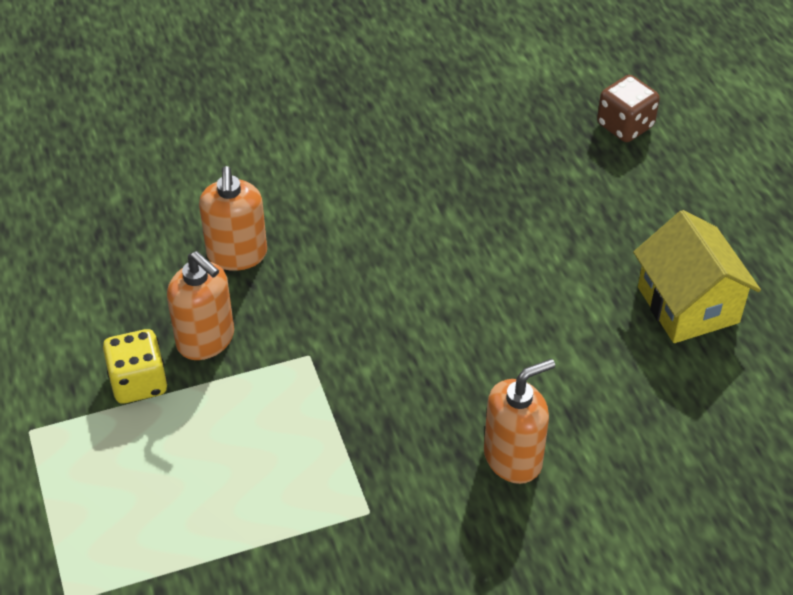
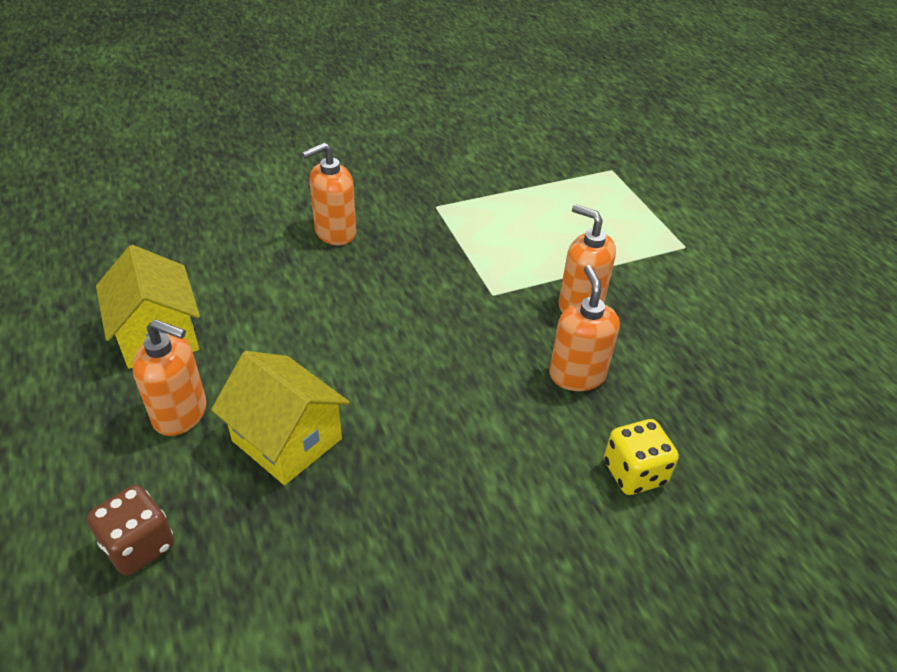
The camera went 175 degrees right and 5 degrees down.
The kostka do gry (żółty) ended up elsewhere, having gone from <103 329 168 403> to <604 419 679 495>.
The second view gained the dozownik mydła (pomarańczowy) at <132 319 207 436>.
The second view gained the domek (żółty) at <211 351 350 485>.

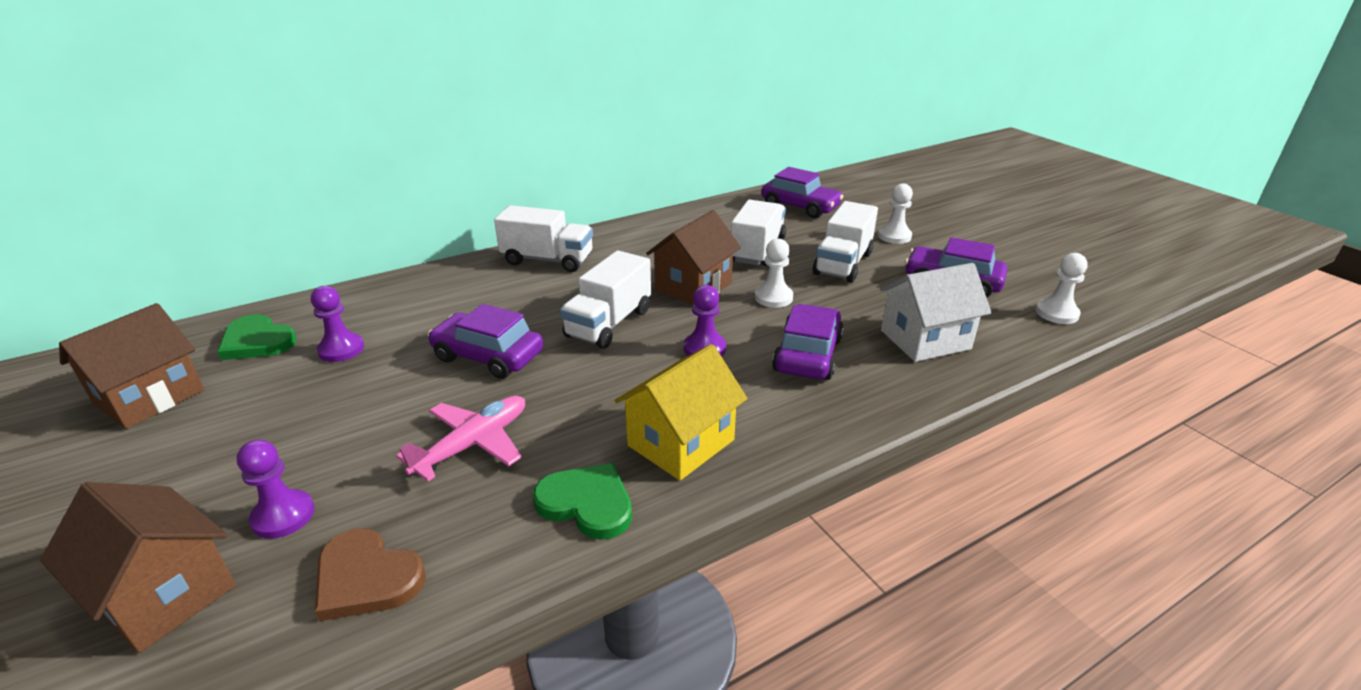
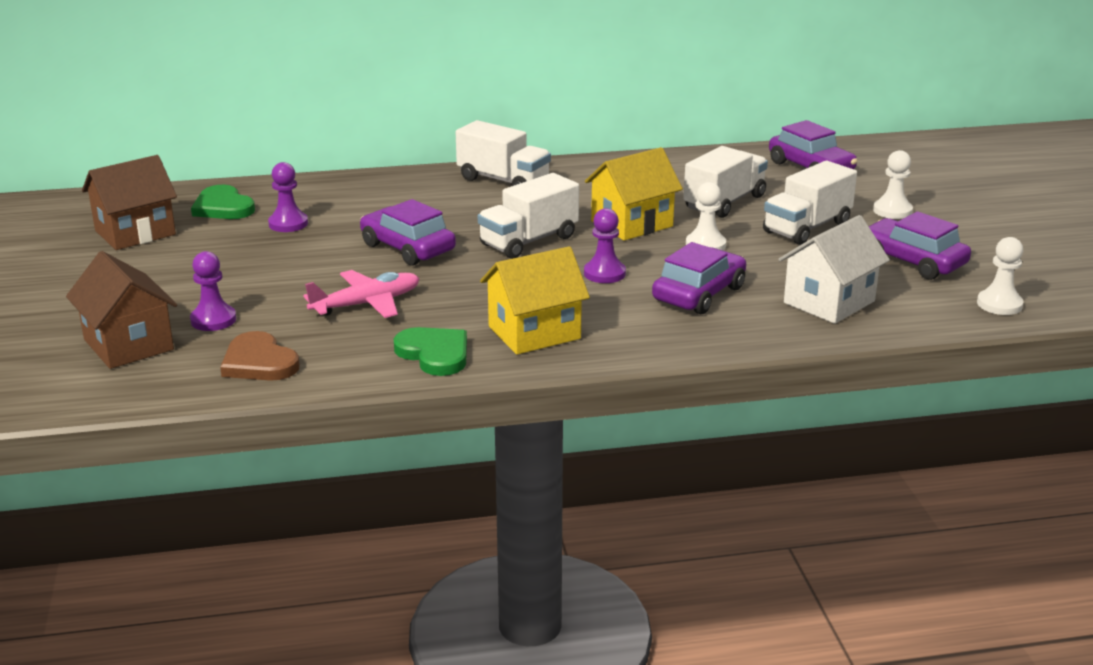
The camera went 20 degrees right and 5 degrees down.
What was the domek (brązowy) at <646 210 741 304> turned into the domek (żółty) at <585 147 683 241>.
The domek (biały) at <880 263 992 362> ended up facing another way, 45 degrees counterclockwise from before.

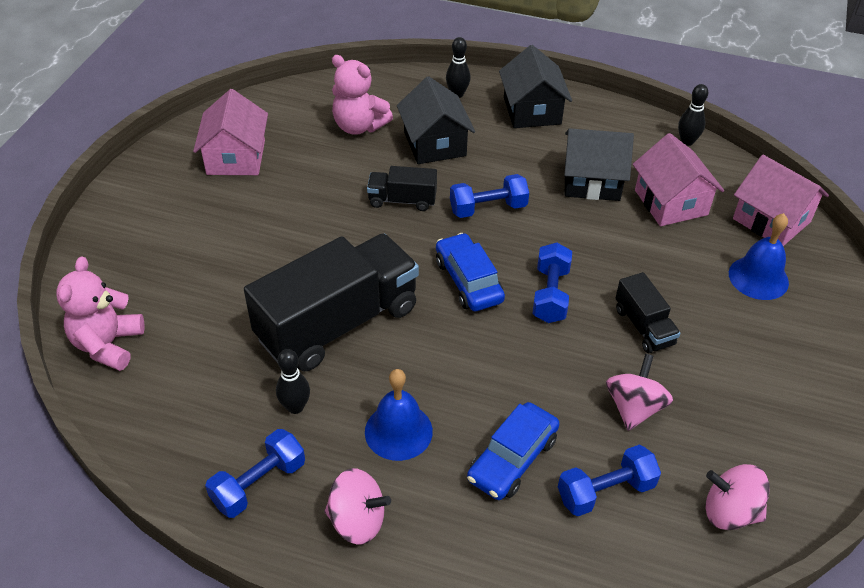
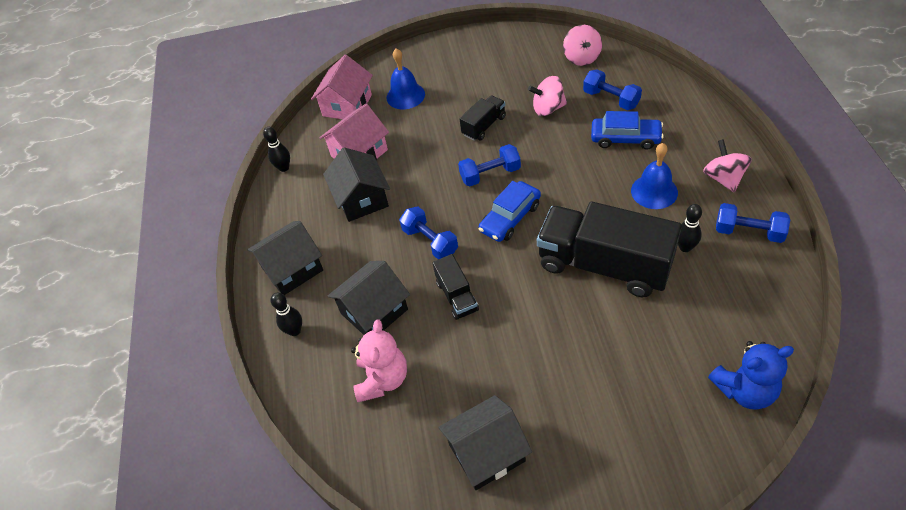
The camera went 110 degrees left and 5 degrees up.
What was the domek (różowy) at <193 89 268 175> turned into the domek (czarny) at <439 395 532 490>.
What was the miś (różowy) at <56 257 145 371> turned into the miś (niebieski) at <708 341 794 410>.

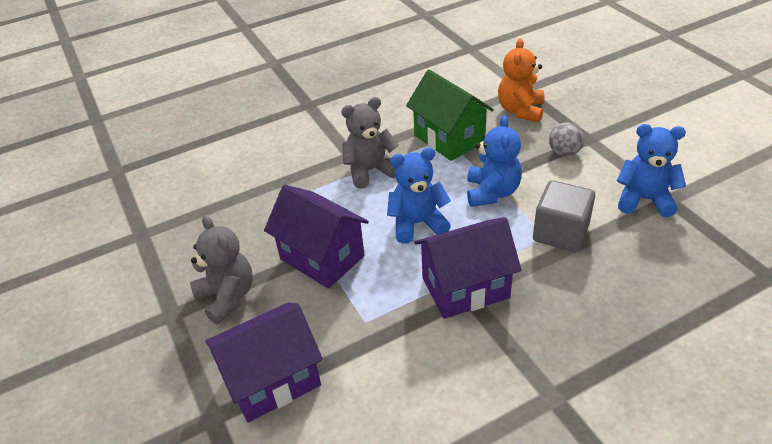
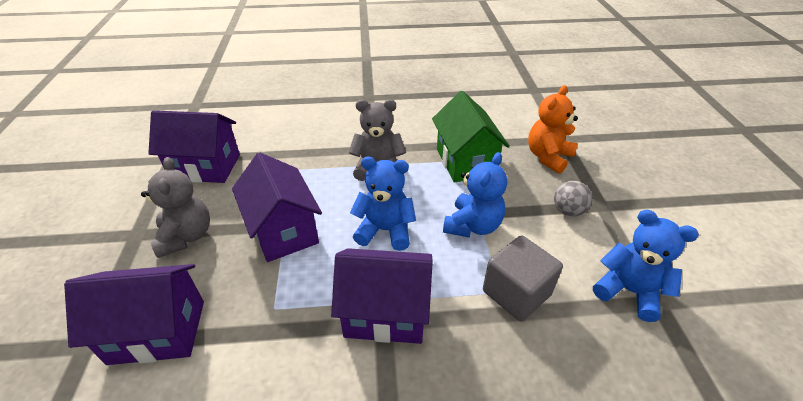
The camera went 20 degrees right and 0 degrees up.
The second view gained the domek (fioletowy) at <148 110 240 183>.

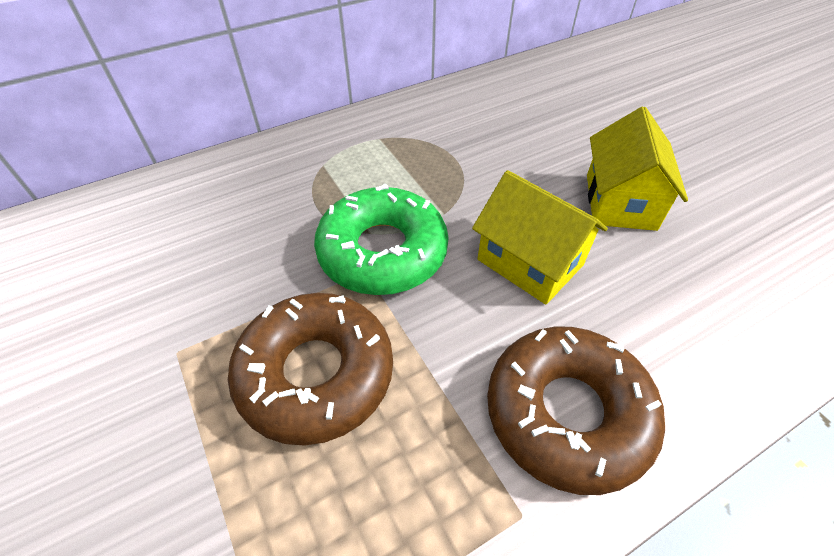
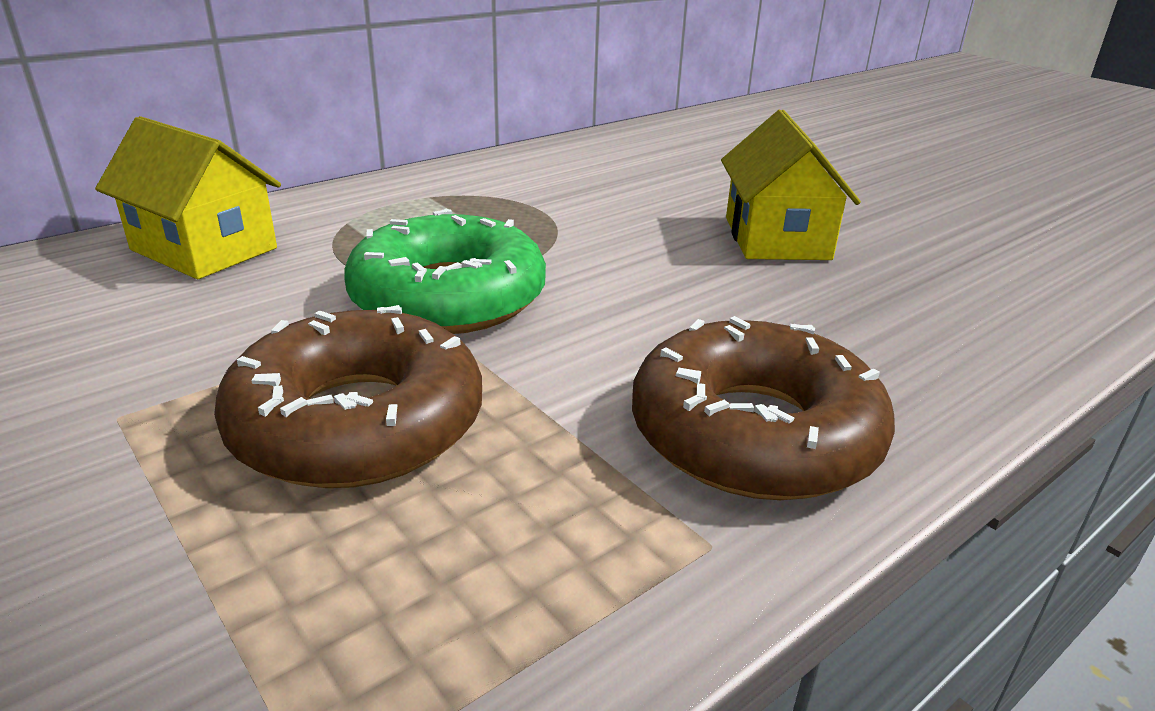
The camera went 10 degrees left and 20 degrees down.
The domek (żółty) ended up elsewhere, having gone from <472 170 608 305> to <95 116 281 279>.

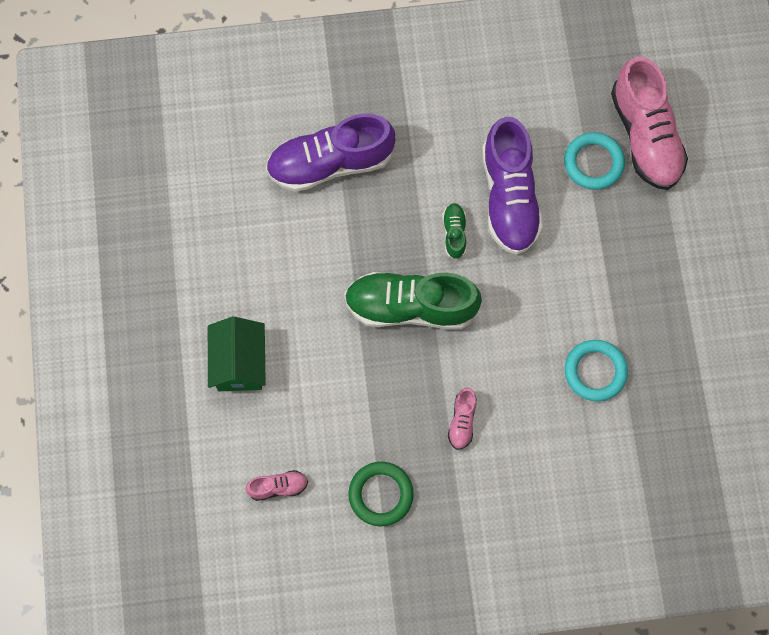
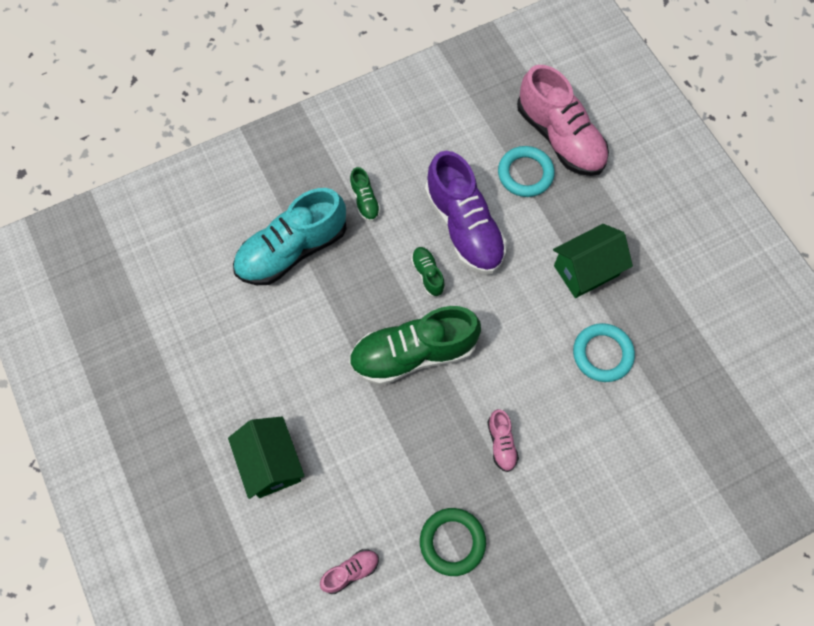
The camera went 20 degrees left and 5 degrees down.
What was the but (fioletowy) at <266 114 395 192> turned into the but (turkusowy) at <233 188 347 285>.
The second view gained the but (zielony) at <350 167 381 222>.
The second view gained the domek (zielony) at <553 224 633 298>.

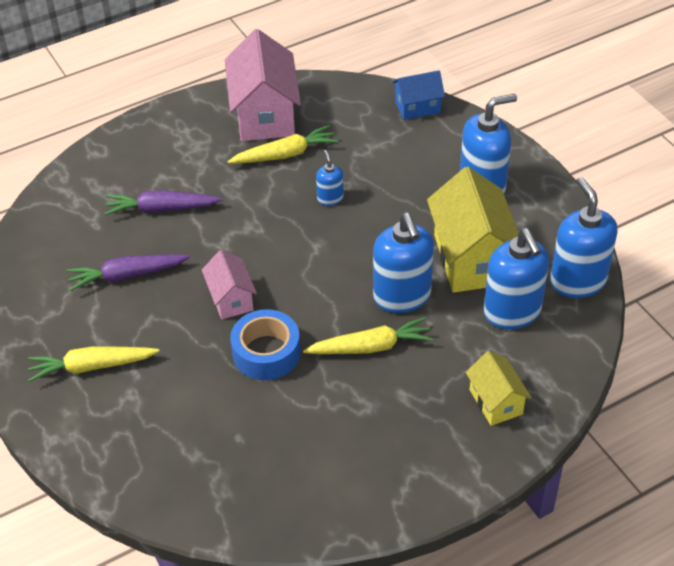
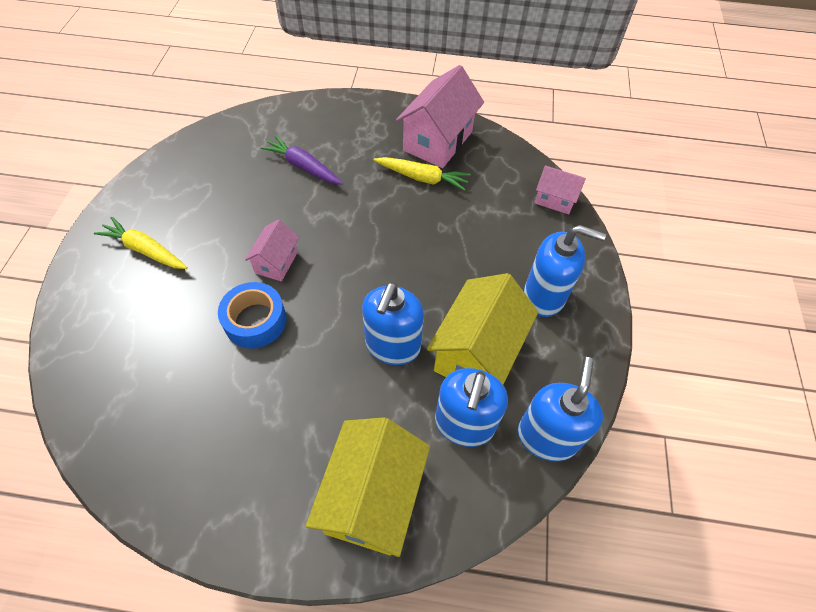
The camera went 35 degrees right and 10 degrees up.
What was the domek (niebieski) at <392 70 445 120> turned into the domek (różowy) at <534 166 586 214>.
The second view lost the dozownik mydła (niebieski) at <316 150 344 206>.
The second view lost the marchewka (fioletowy) at <66 254 190 291>.
The second view lost the marchewka (żółty) at <303 317 433 354>.
The size of the domek (żółty) at <466 351 532 426> changed by a factor of 1.84.

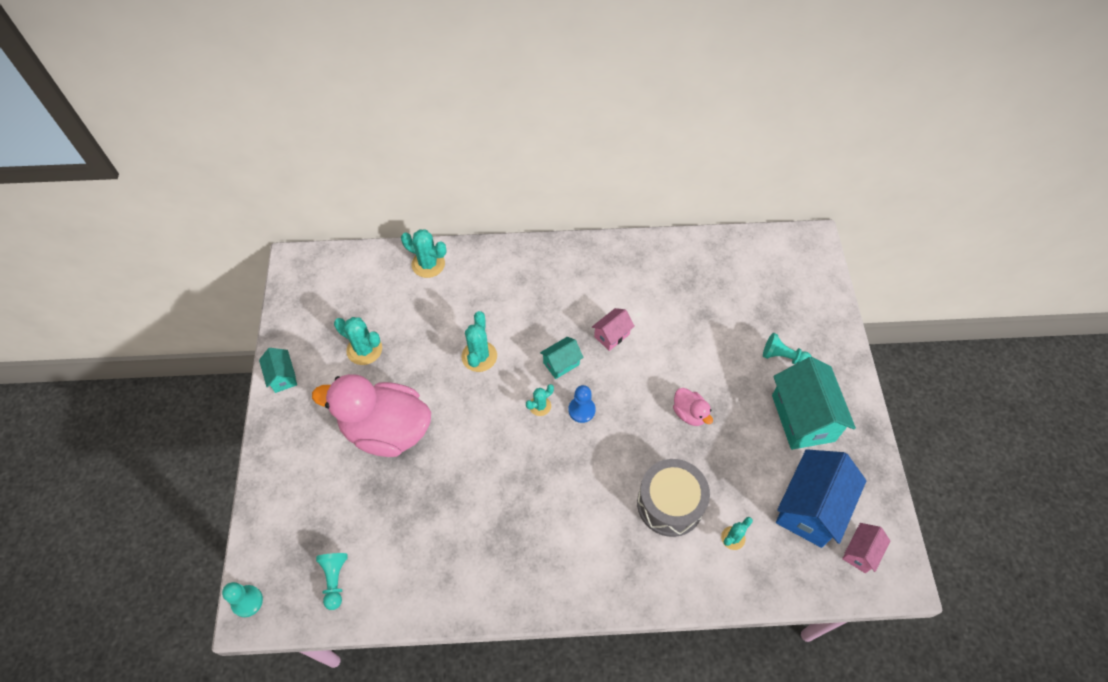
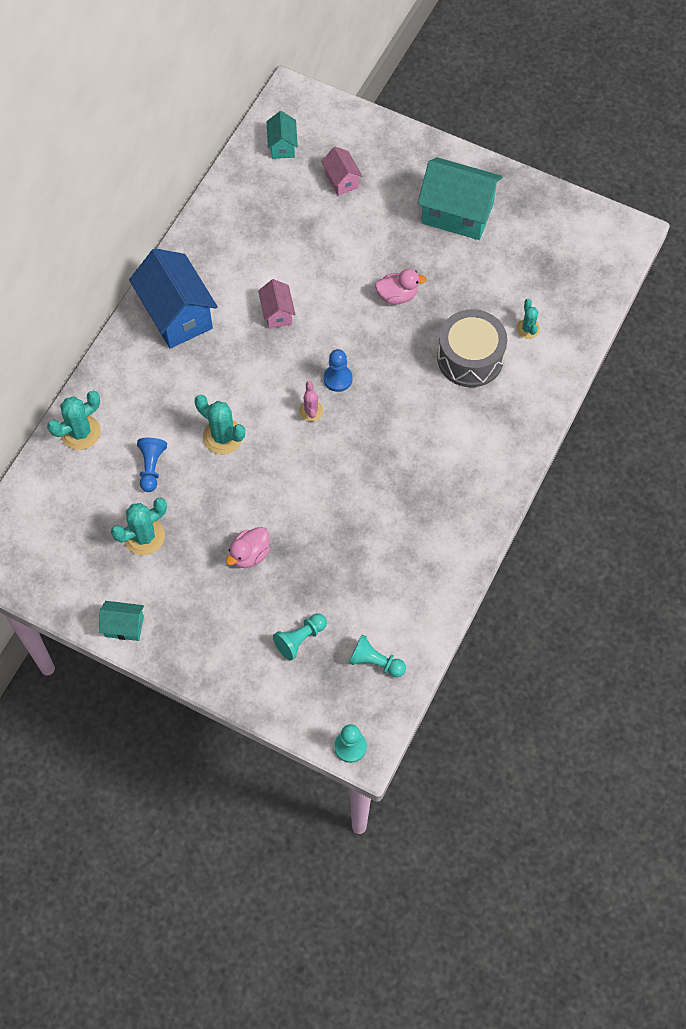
The camera went 60 degrees left and 5 degrees up.
The pionek (turkusowy) ended up elsewhere, having gone from <763 333 812 364> to <273 613 327 661>.
The domek (turkusowy) ended up elsewhere, having gone from <540 337 584 379> to <266 111 298 159>.
The size of the kaczka (różowy) at <312 374 431 457> changed by a factor of 0.43.
What was the kaktus (turkusowy) at <526 384 554 416> turned into the kaktus (różowy) at <299 381 323 421>.
The domek (niebieski) ended up elsewhere, having gone from <776 449 866 548> to <129 248 218 349>.
The domek (różowy) ended up elsewhere, having gone from <842 523 891 573> to <321 147 362 196>.
The second view gained the pionek (niebieski) at <137 438 167 492>.

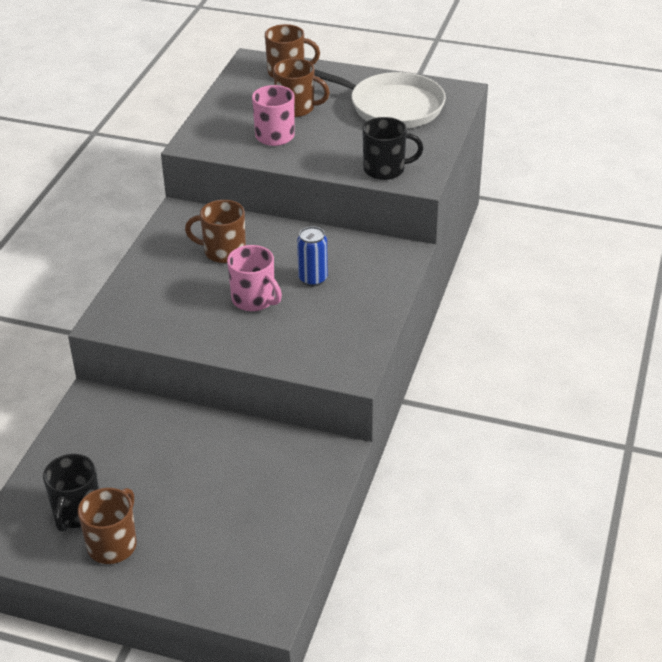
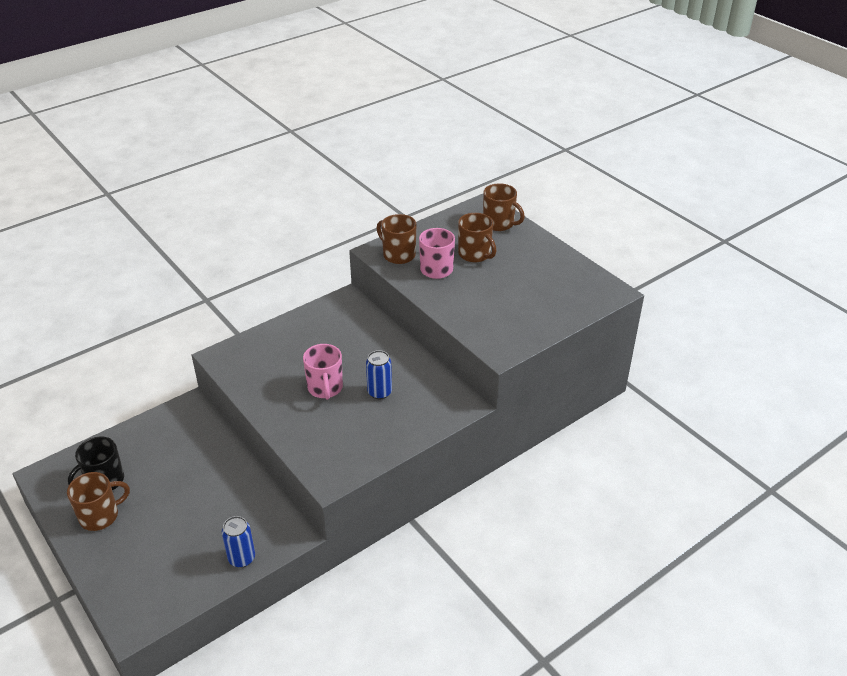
The camera went 35 degrees right and 0 degrees up.
The second view lost the patelnia (biały) at <314 69 446 128>.
The second view lost the kubek (czarny) at <362 117 423 180>.
The kubek (brązowy) ended up elsewhere, having gone from <185 200 246 263> to <376 214 416 264>.
The second view gained the puszka (niebieski) at <222 516 255 568>.

